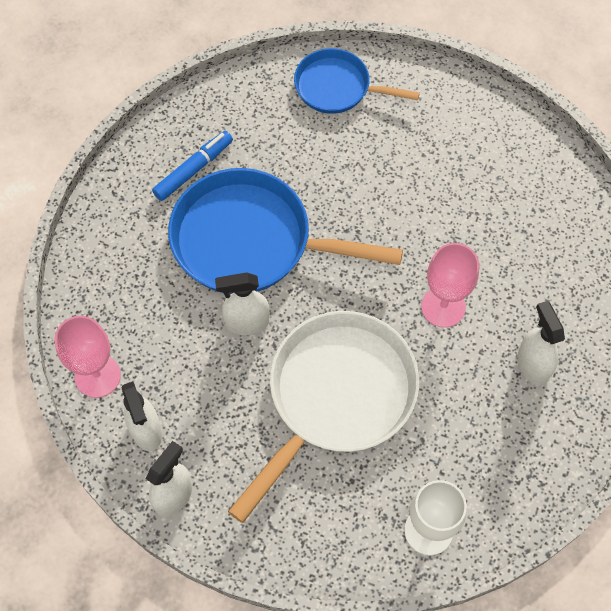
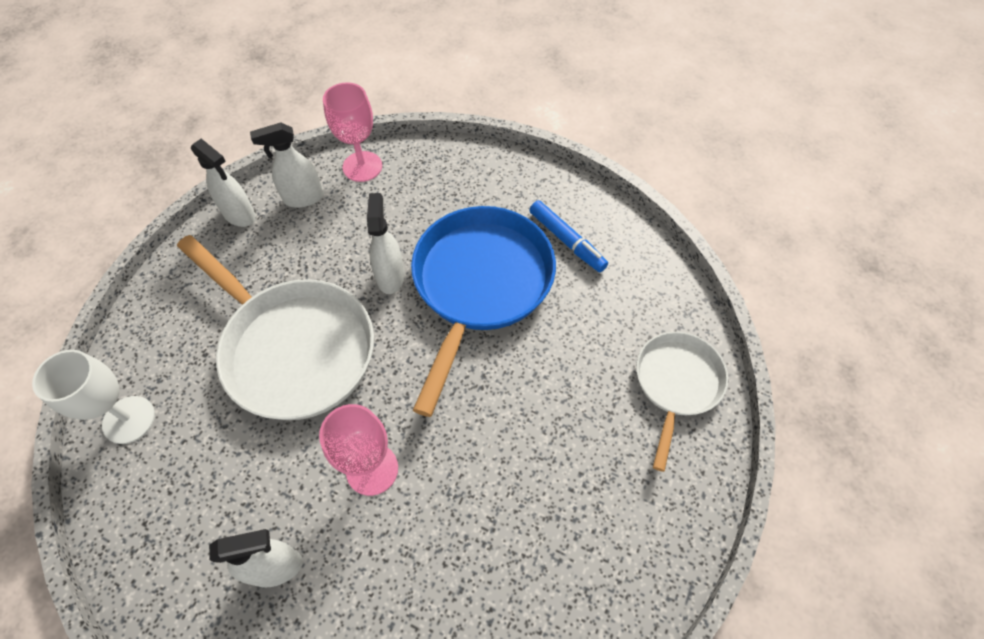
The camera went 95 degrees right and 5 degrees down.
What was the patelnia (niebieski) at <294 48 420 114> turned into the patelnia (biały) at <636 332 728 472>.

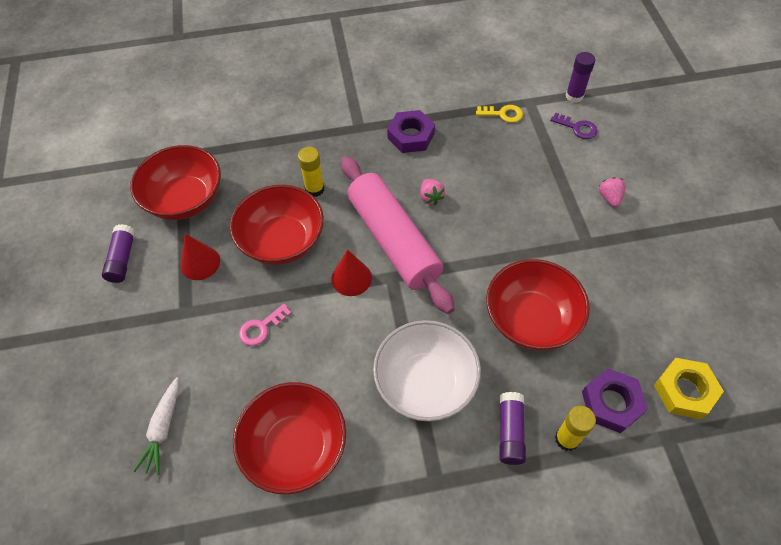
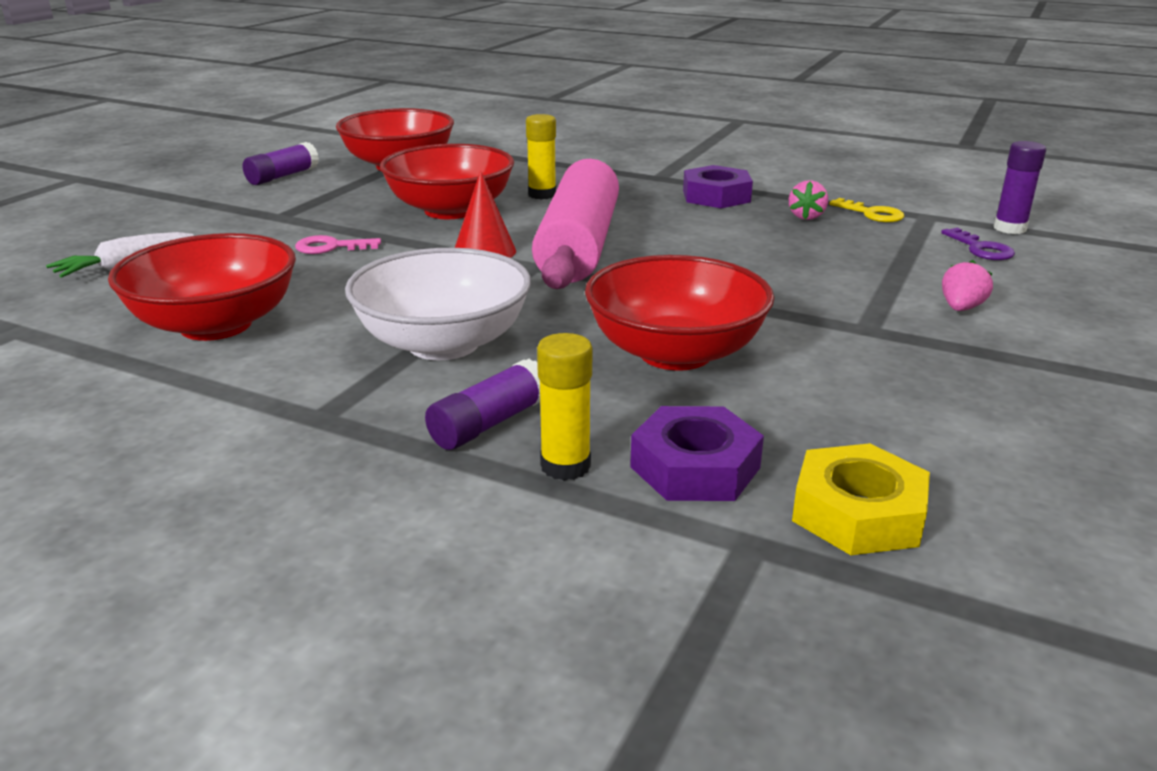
The camera went 35 degrees right and 30 degrees down.
The truskawka (różowy) ended up elsewhere, having gone from <420 179 445 205> to <789 180 828 220>.
The second view lost the stożek (czerwony) at <180 234 220 280>.

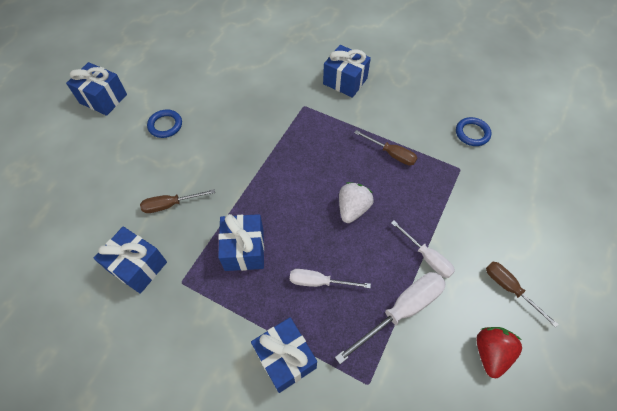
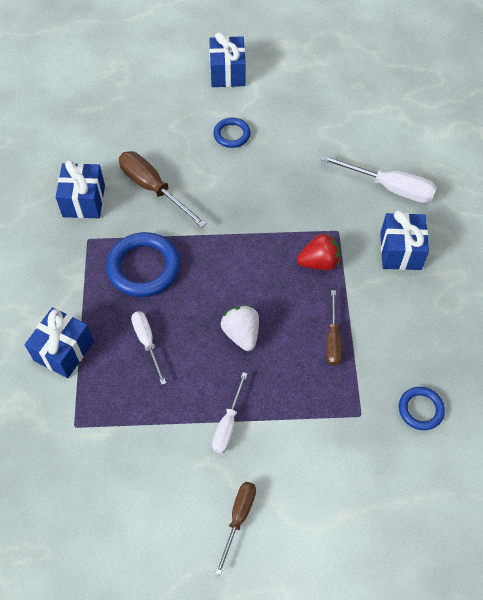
The camera went 60 degrees right and 0 degrees up.
The truskawka (biały) at <339 182 374 223> ended up facing another way, 105 degrees counterclockwise from before.
The size of the śrubokręt (brązowy) at <140 189 215 213> changed by a factor of 1.60.
Where the prezent (niebieski) stood at <218 214 264 271>, the pierścień (niebieski) came to stand at <106 232 180 297>.
The śrubokręt (biały) ended up elsewhere, having gone from <335 272 446 364> to <320 154 437 203>.
The truskawka (czerwony) ended up elsewhere, having gone from <476 327 522 378> to <297 233 340 270>.

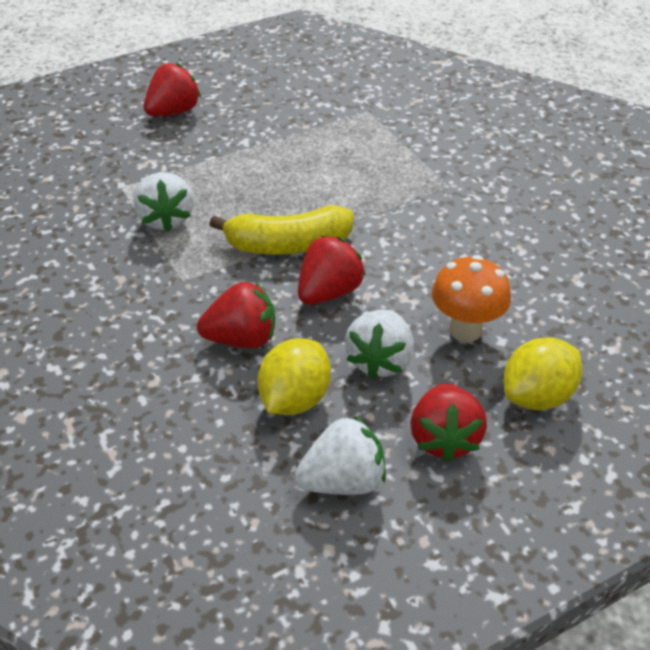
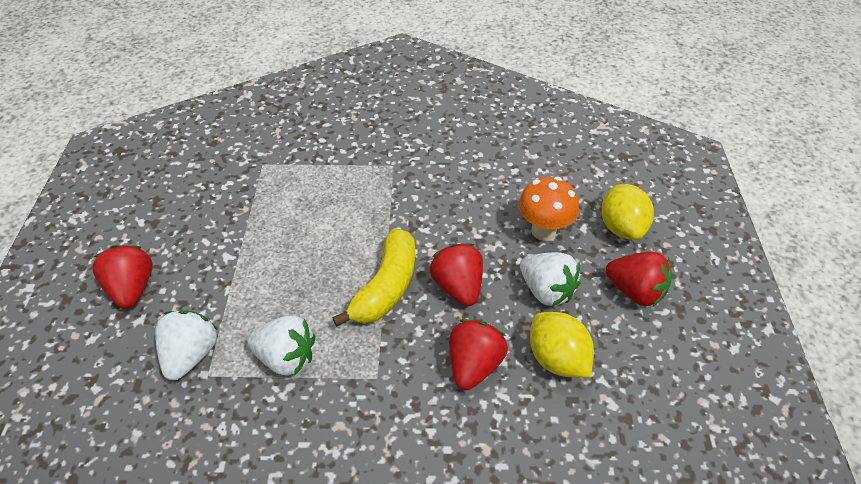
The camera went 60 degrees left and 5 degrees up.
The truskawka (biały) ended up elsewhere, having gone from <295 416 386 495> to <155 311 218 380>.

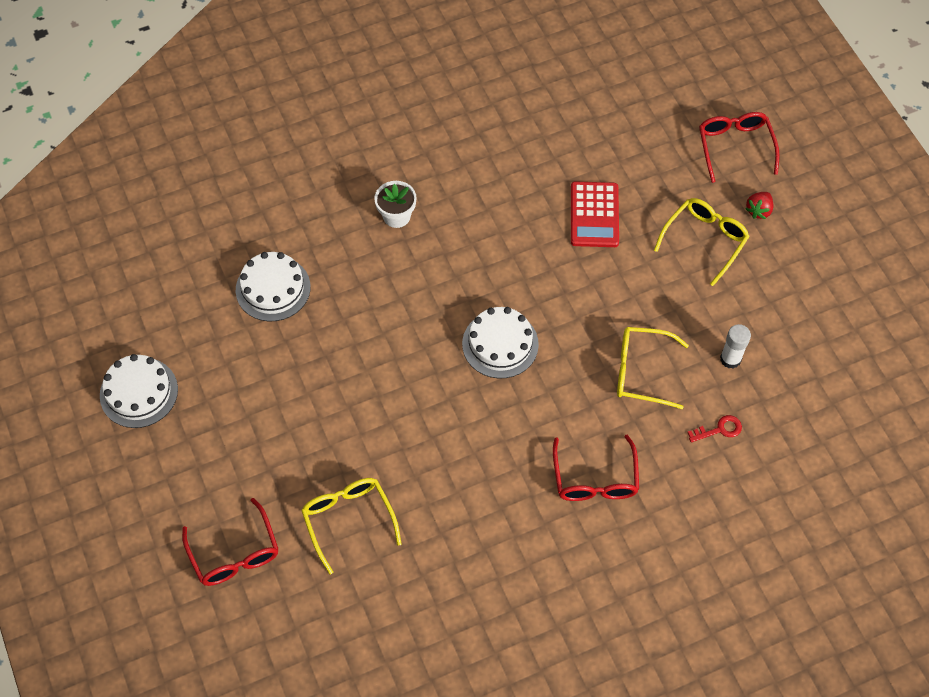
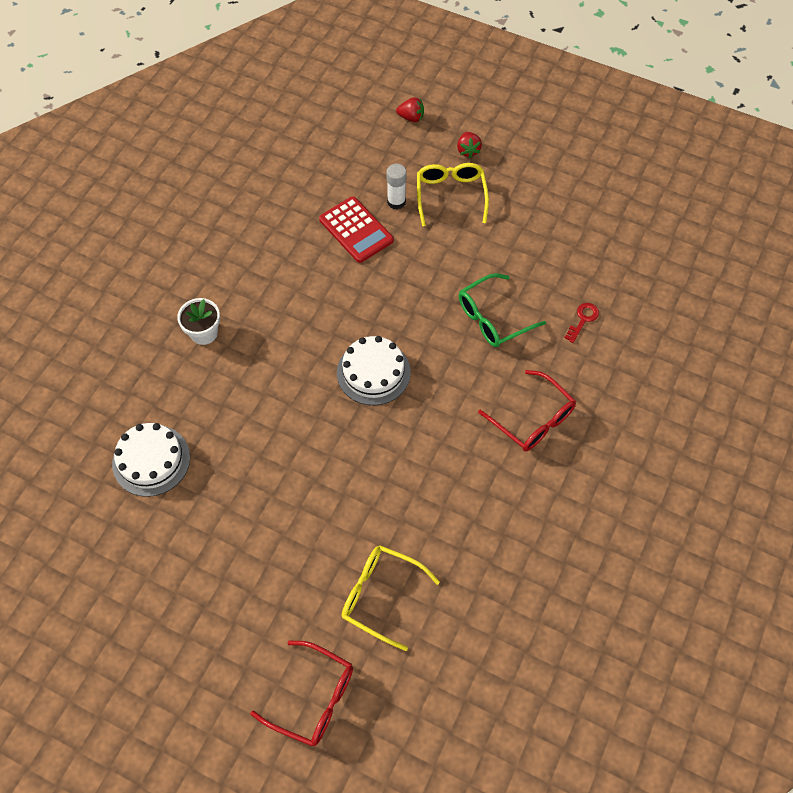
The camera went 40 degrees left and 0 degrees up.
Where the okulary (czerwony) stood at <699 112 780 183>, the truskawka (czerwony) came to stand at <396 97 424 122>.
The klej w sztyfcie (biały) ended up elsewhere, having gone from <720 324 751 368> to <387 164 407 209>.
What was the okulary (żółty) at <617 327 689 409> turned into the okulary (zielony) at <459 273 546 347>.
The second view lost the tort (biały) at <100 354 178 428>.

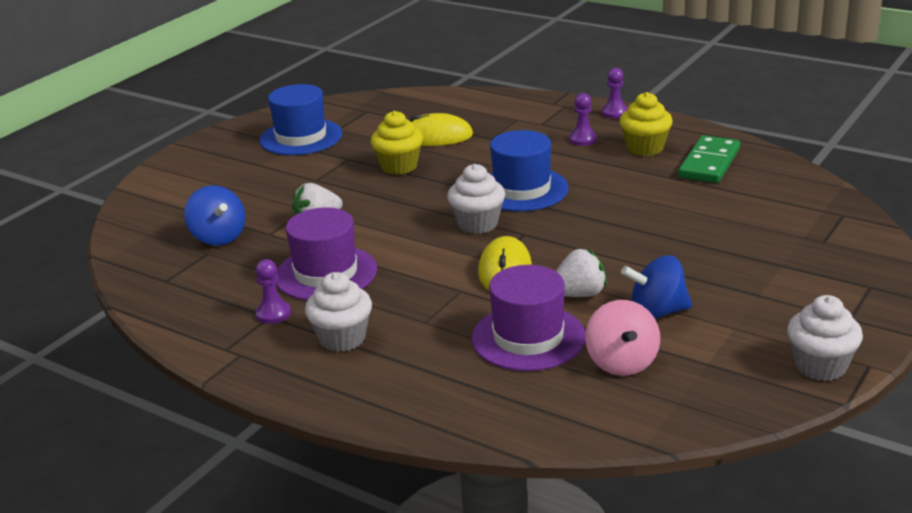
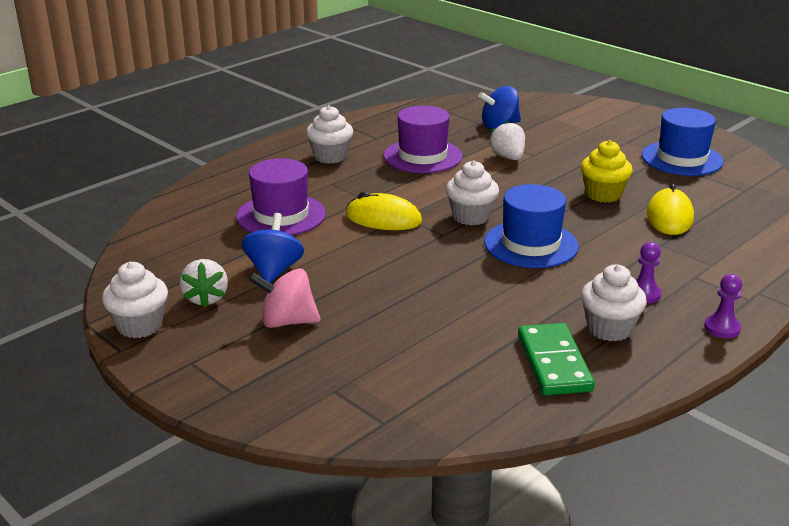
The camera went 100 degrees right and 0 degrees up.
What was the muffinka (żółty) at <620 92 673 156> turned into the muffinka (biały) at <581 264 647 341>.
The kostka domina (zielony) at <678 135 740 183> ended up facing another way, 45 degrees clockwise from before.
The truskawka (biały) ended up elsewhere, having gone from <556 249 607 297> to <180 259 228 308>.
The second view lost the pionek (fioletowy) at <255 259 291 324>.
The bączek (różowy) ended up elsewhere, having gone from <585 300 660 376> to <249 268 321 328>.

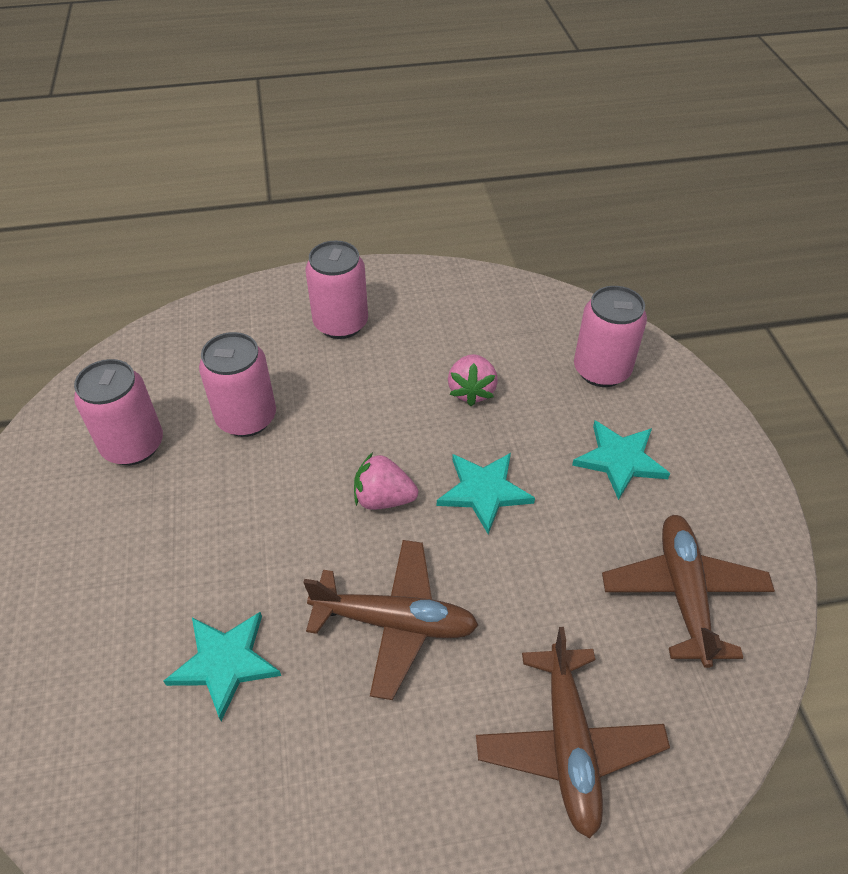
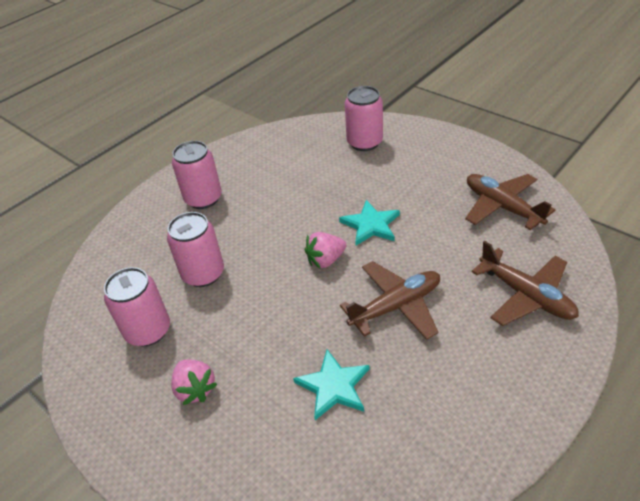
The camera went 35 degrees left and 5 degrees down.
The truskawka (różowy) ended up elsewhere, having gone from <448 354 498 406> to <171 359 217 405>.
The second view lost the gwiazda (turkusowy) at <572 421 670 500>.

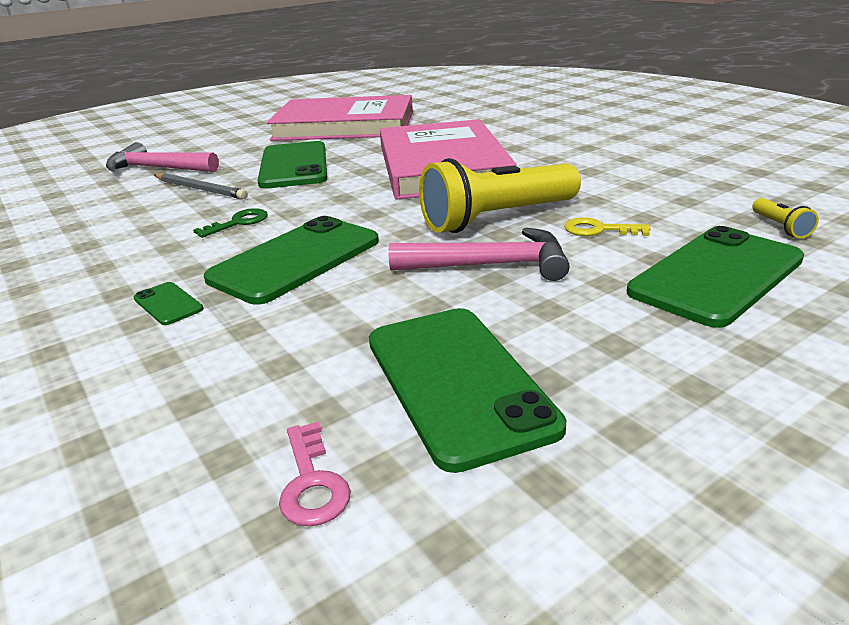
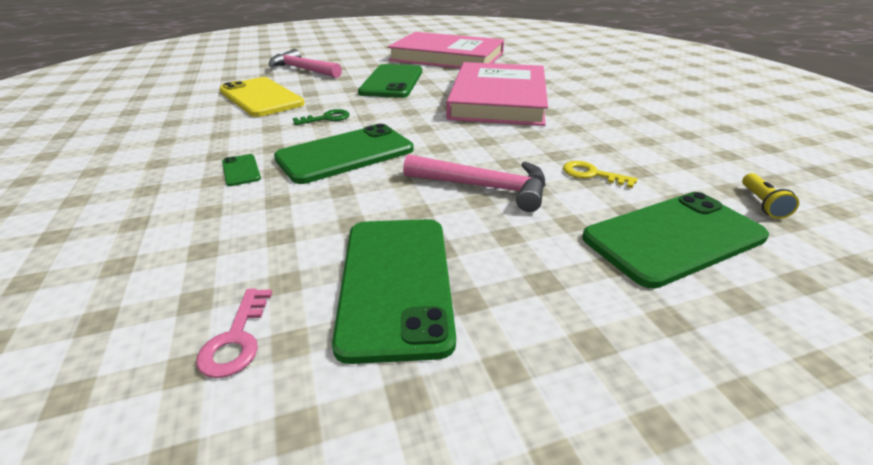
The camera went 15 degrees right and 5 degrees up.
The second view lost the latarka (żółty) at <419 158 581 233>.
The second view lost the ołówek (szary) at <154 173 248 199>.
The second view gained the telefon (żółty) at <220 77 305 117>.

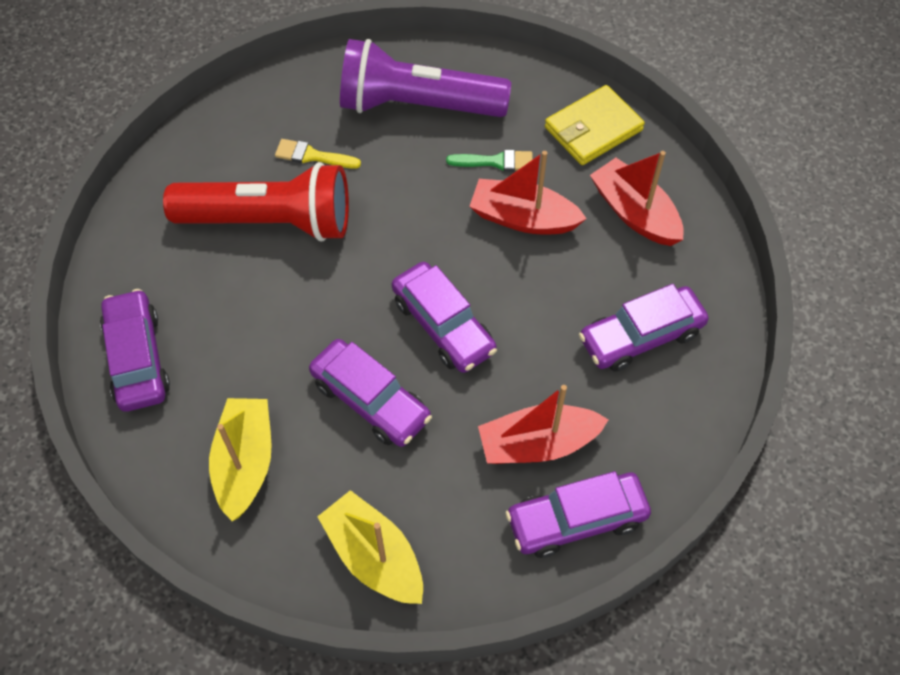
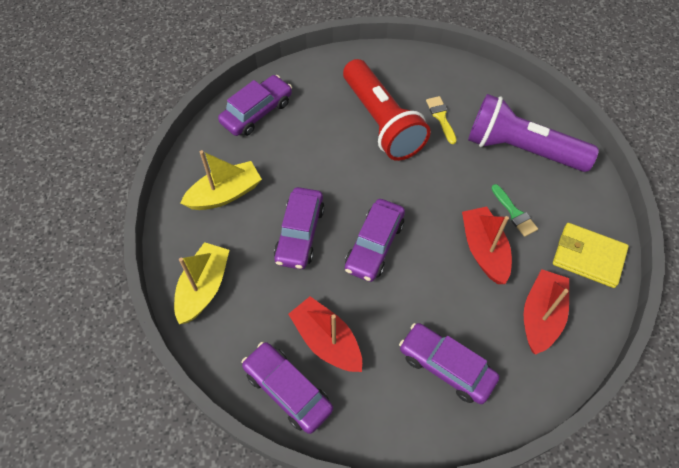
The camera went 60 degrees right and 0 degrees up.
The latarka (fioletowy) at <340 39 511 117> ended up facing another way, 45 degrees counterclockwise from before.

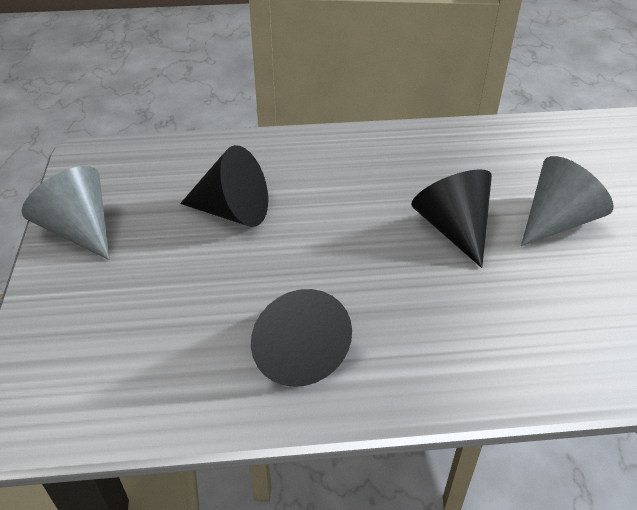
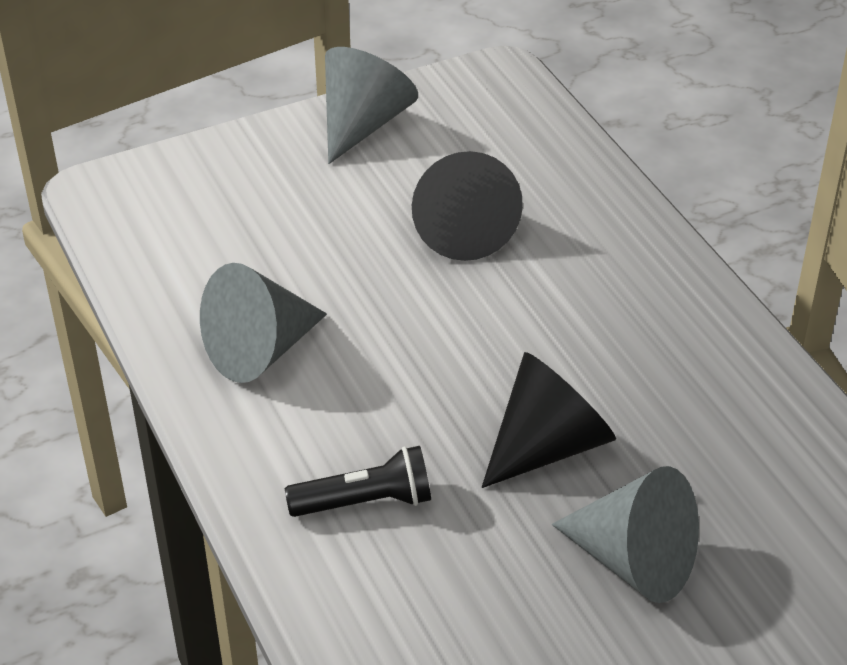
The camera went 70 degrees right and 0 degrees up.
What was the stożek (czarny) at <251 289 352 387> turned into the stożek (szary) at <200 263 327 383>.
The second view gained the latarka (czarny) at <285 446 431 517>.

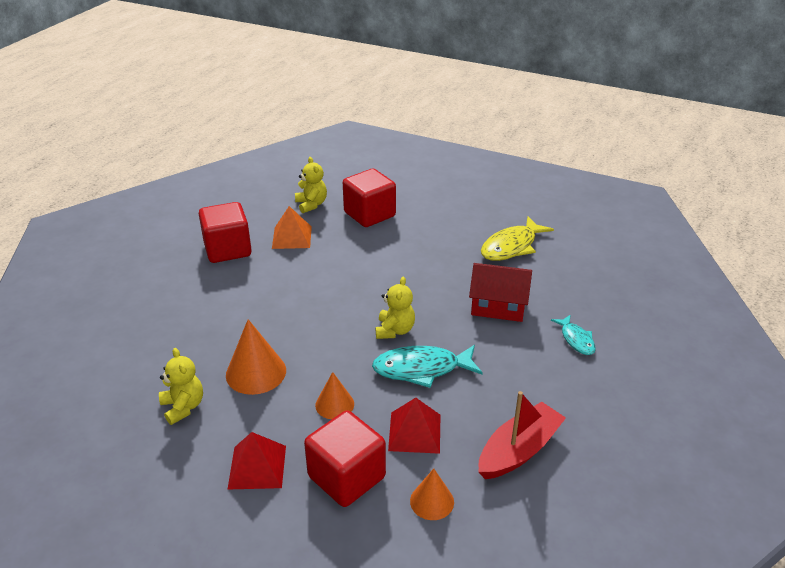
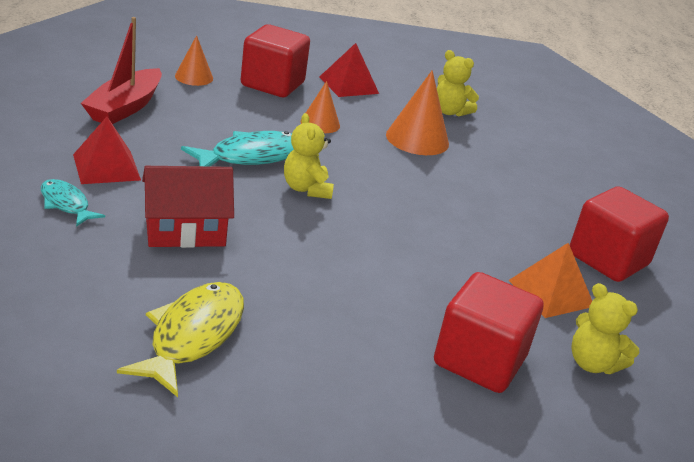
The camera went 150 degrees right and 5 degrees down.
The piramida (czerwony) ended up elsewhere, having gone from <388 398 440 454> to <73 117 141 184>.

